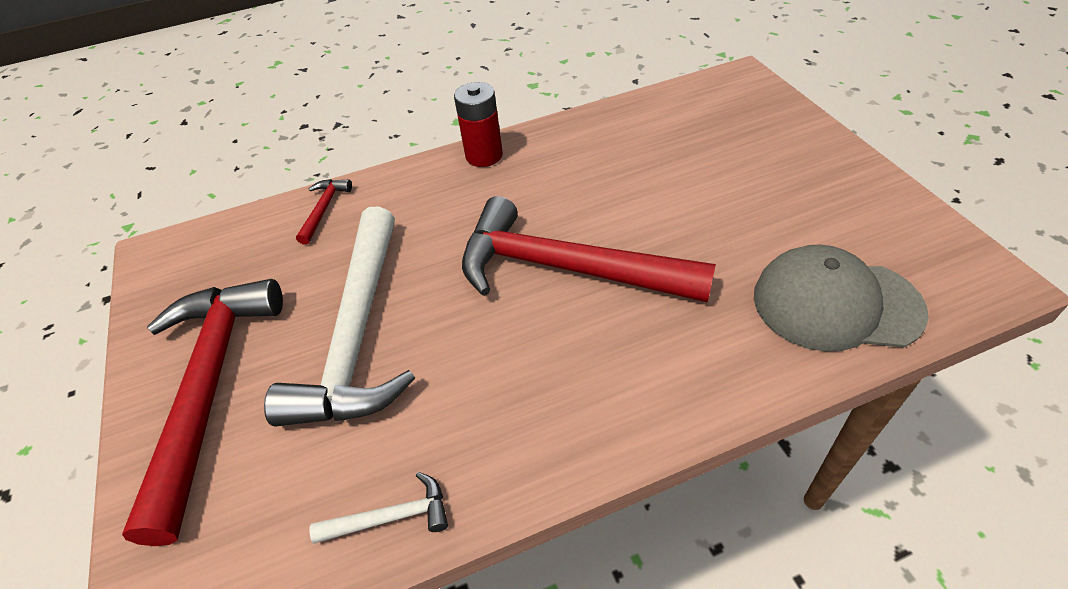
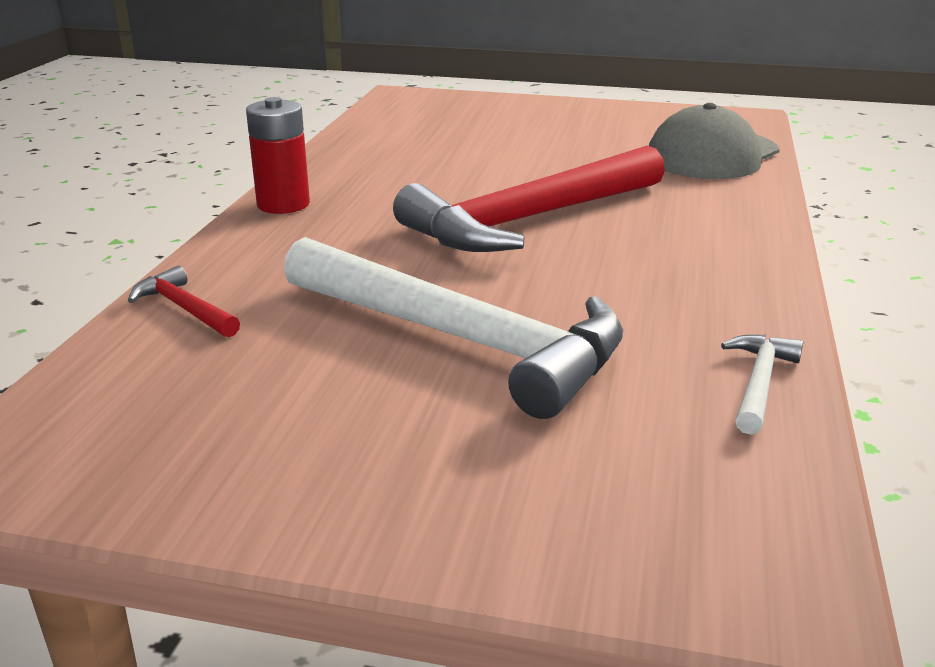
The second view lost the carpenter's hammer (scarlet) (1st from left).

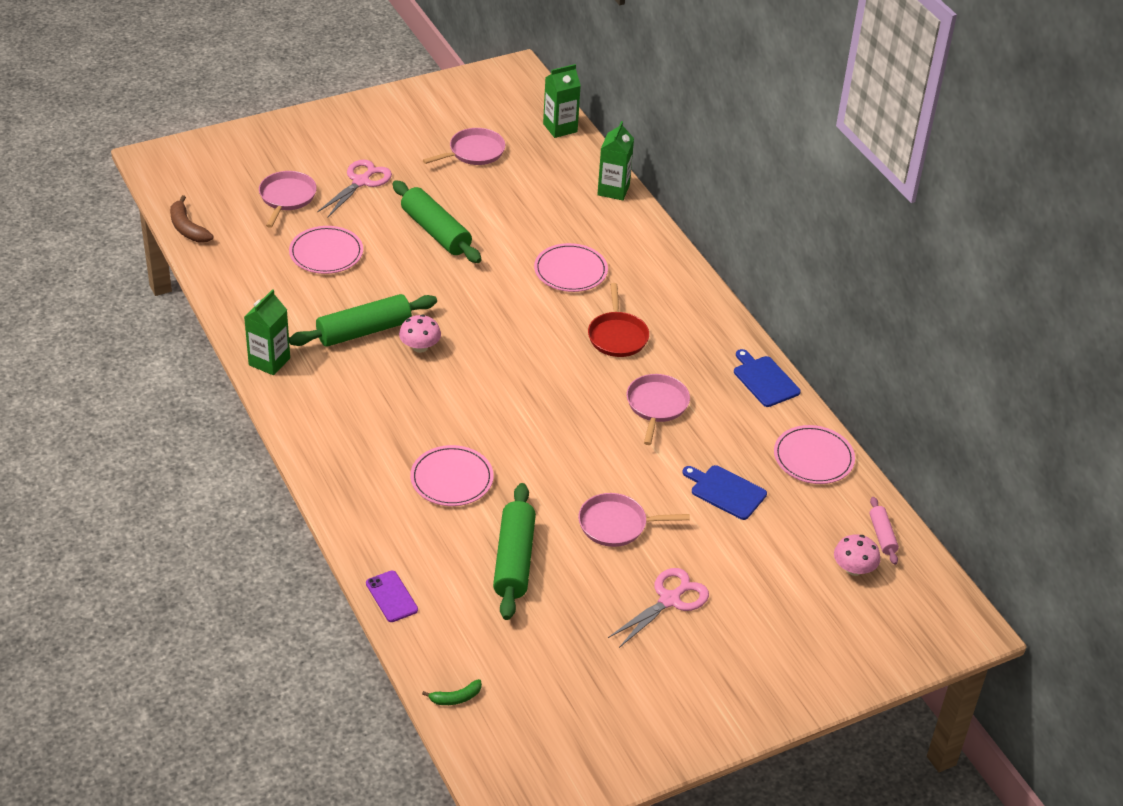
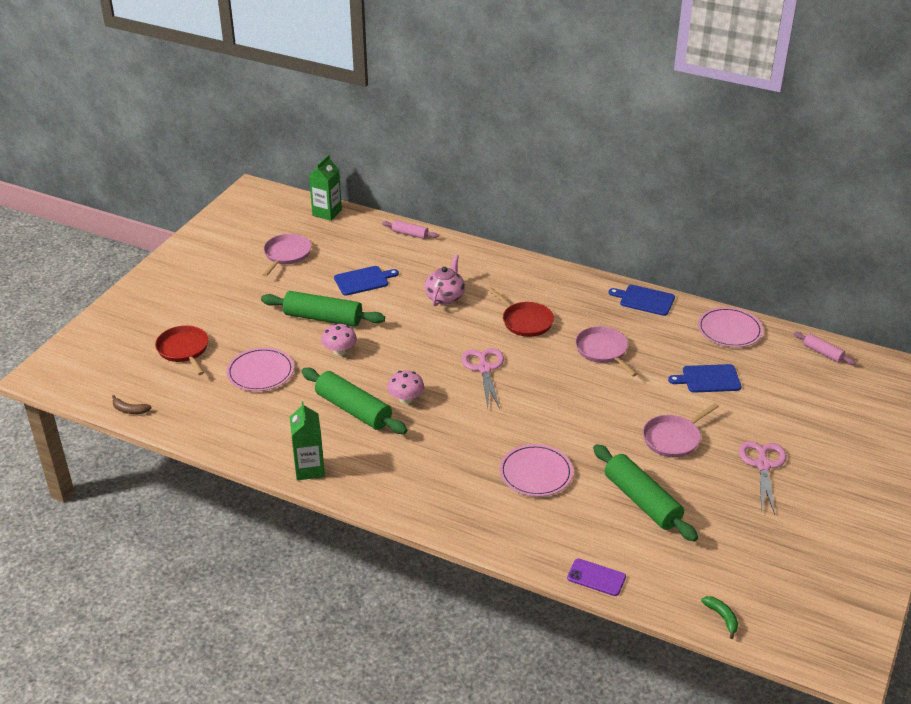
The second view gained the chopping board (cobalt) (1st from left).
The shears (rosy) (1st from left) ended up elsewhere.
The fungus (rosy) (2nd from left in the first image) ended up elsewhere.
Where the plate (rosy) (3rd from left) stood, the teapot (rosy) came to stand.
Where the carton (green) (3rd from left) stood, the rolling pin (rosy) (1st from left) came to stand.
What was the pan (rosy) (1st from left) turned into the pan (scarlet) (1st from left).
The rolling pin (green) (1st from left in the first image) ended up facing another way, 75 degrees counterclockwise from before.
The banana fruit (green) ended up facing another way, 60 degrees counterclockwise from before.
The size of the banana fruit (brown) changed by a factor of 0.64.

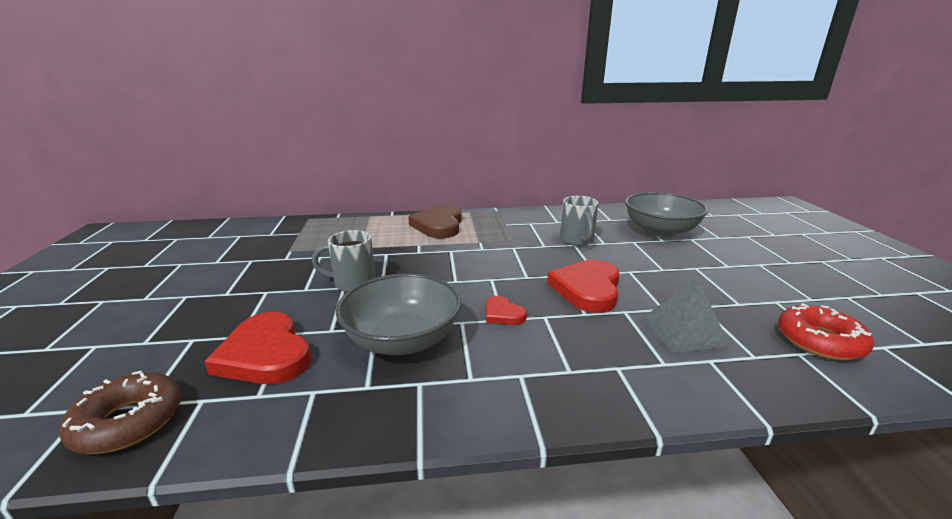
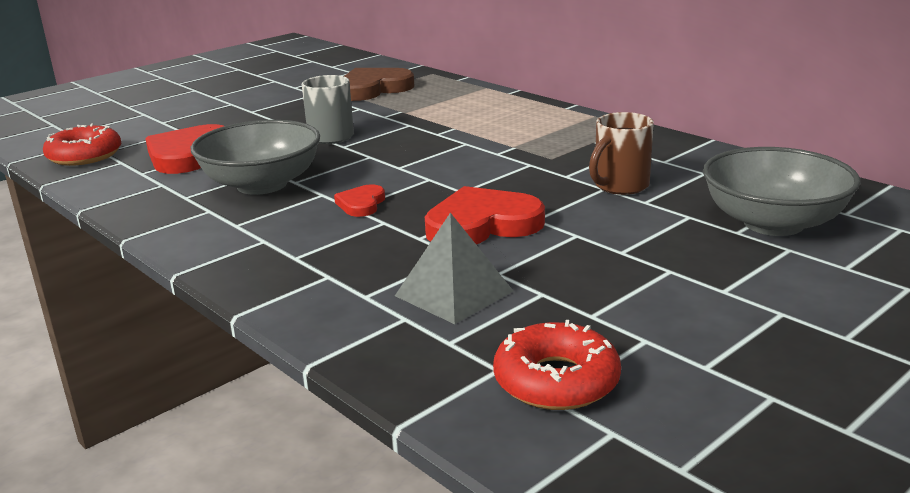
The love heart (brown) ended up elsewhere.
What was the doughnut (brown) turned into the doughnut (scarlet) (1st from left).
What was the coffee mug (gray) (2nd from left) turned into the coffee mug (brown).

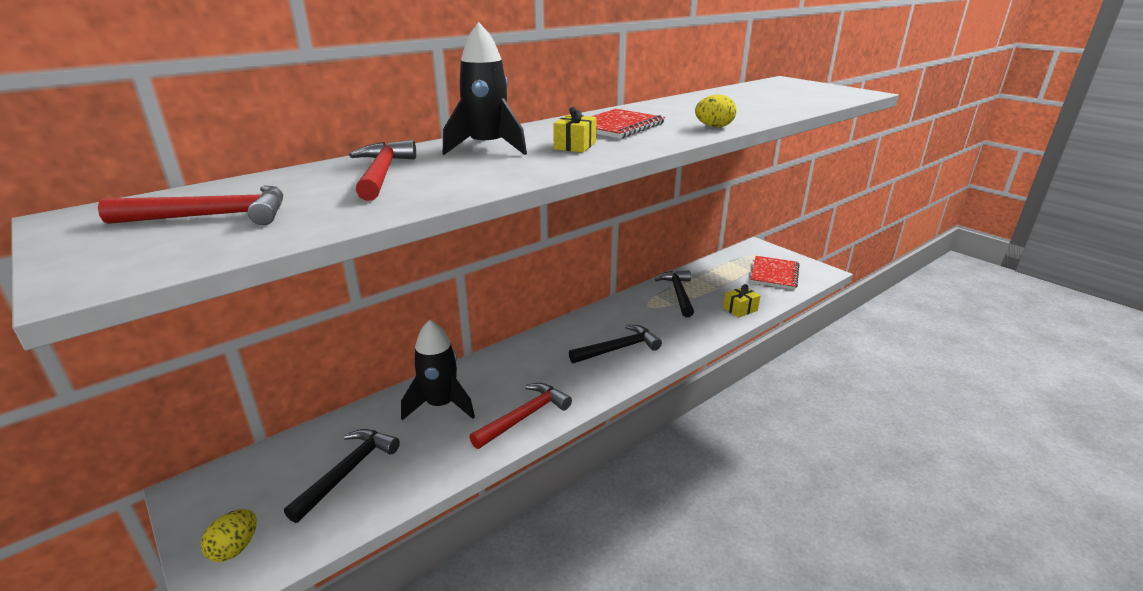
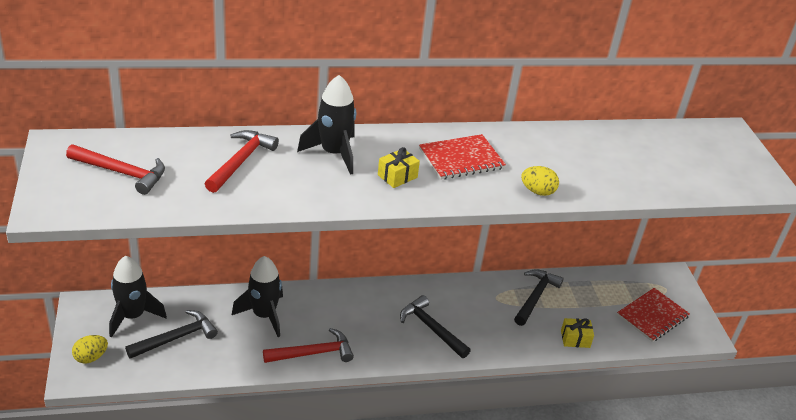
The second view gained the spaceship (black) (1st from left).
The carpenter's hammer (black) (2nd from left) ended up facing another way, 135 degrees counterclockwise from before.

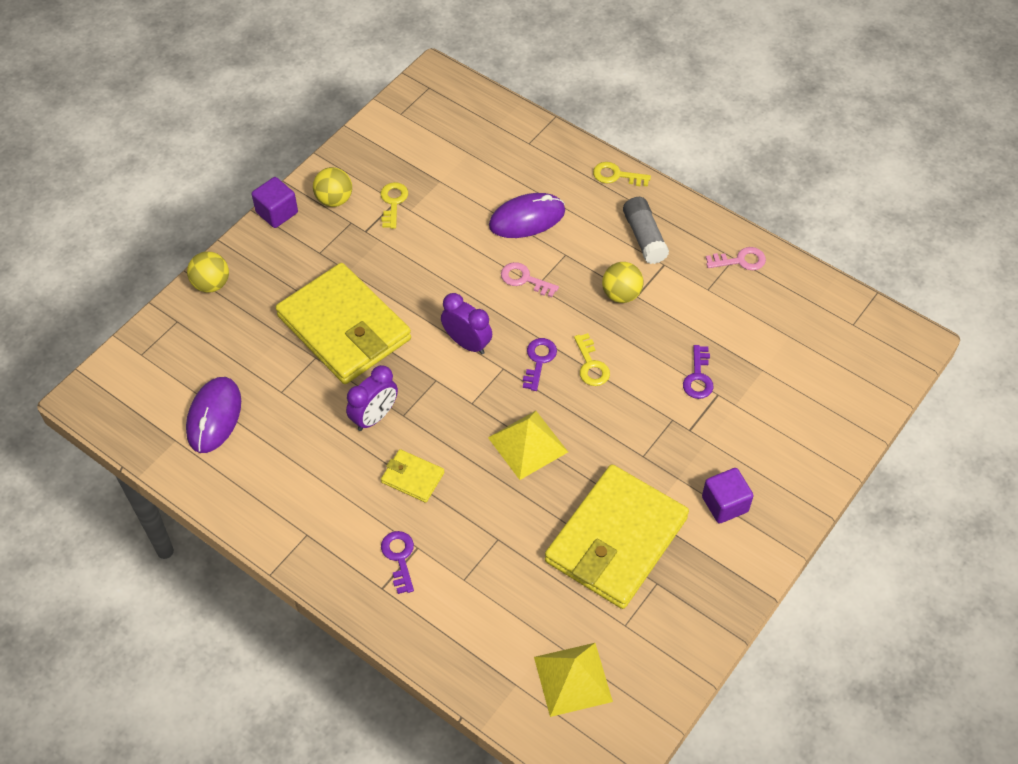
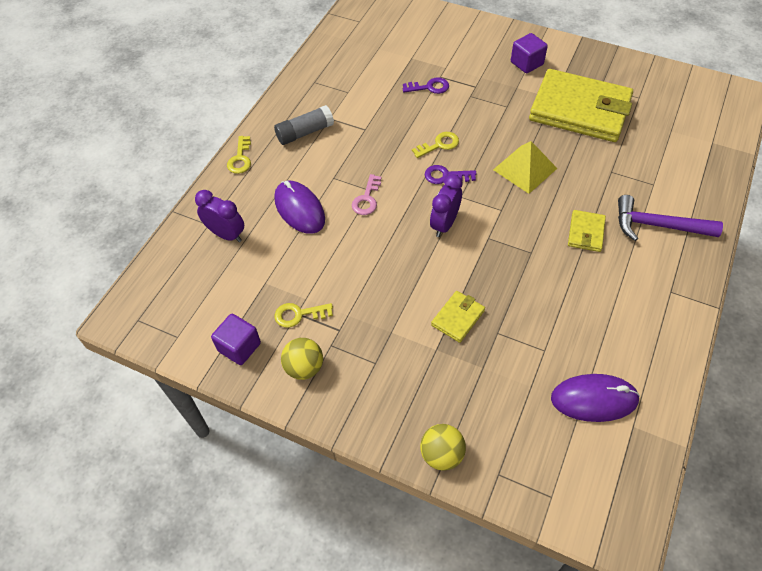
The second view lost the pyramid (yellow) (2nd from left).
The second view lost the ball (yellow) (3rd from left).
The second view lost the latchkey (rosy) (2nd from left).
The solid cube (royal purple) (1st from left) ended up elsewhere.
The alarm clock (royal purple) (1st from left) ended up elsewhere.
Where the latchkey (royal purple) (1st from left) stood, the carpenter's hammer (royal purple) came to stand.
The size of the card wallet (yellow) (1st from left) changed by a factor of 0.43.

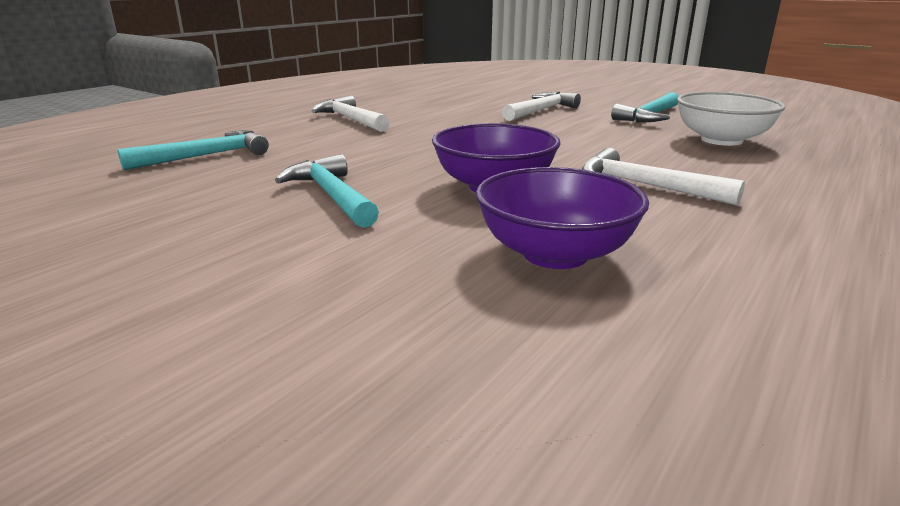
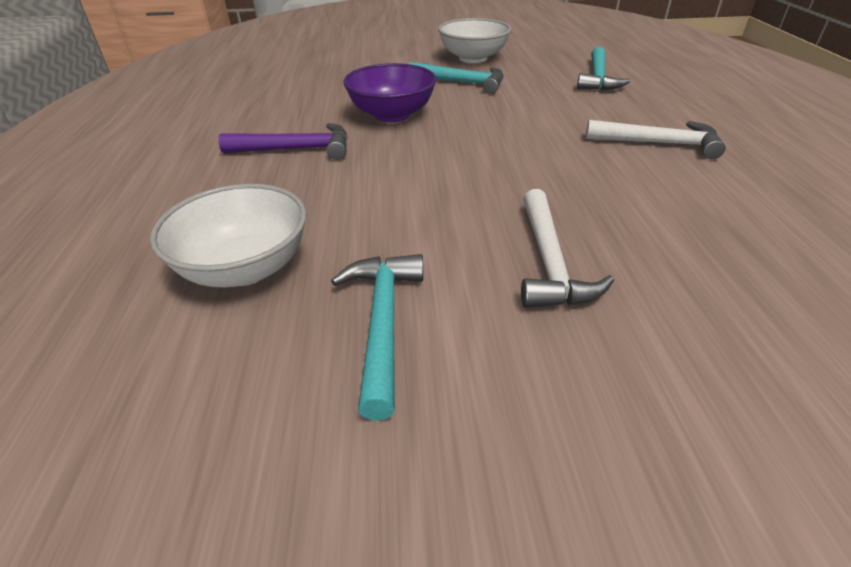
The second view lost the bowl (royal purple) (2nd from left).
The second view gained the bowl (snow-white) (2nd from left).
What was the carpenter's hammer (snow-white) (3rd from left) turned into the carpenter's hammer (royal purple).

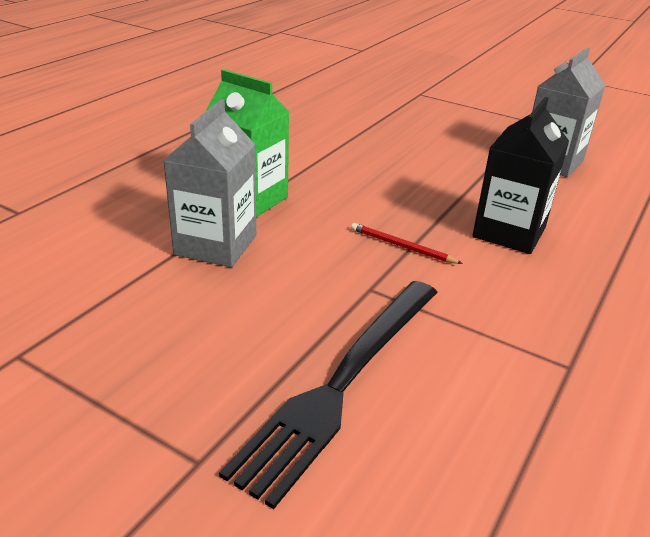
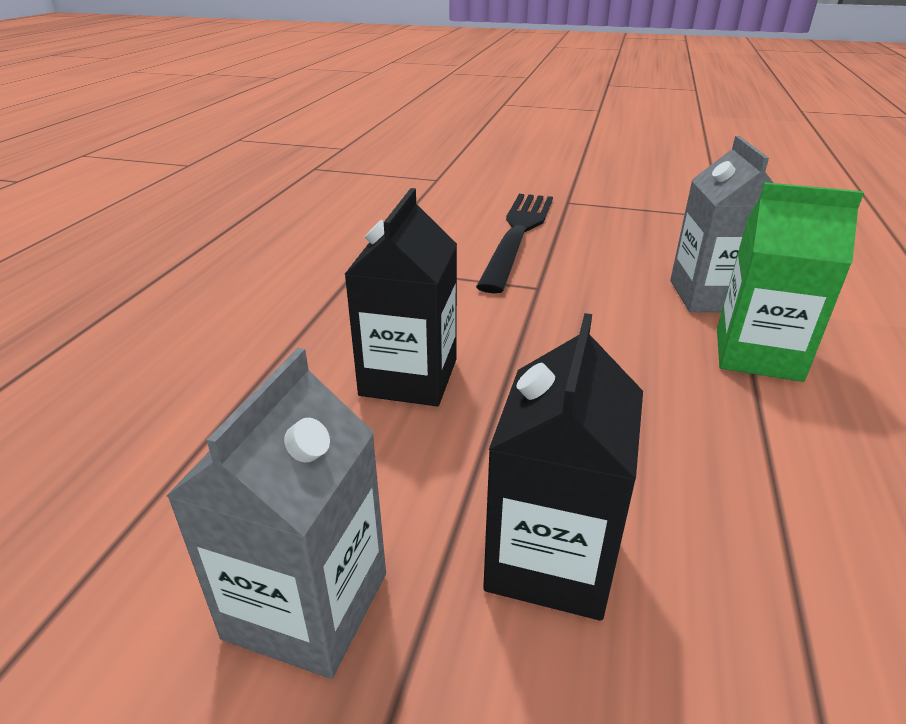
The second view lost the lead pencil (scarlet).
The second view gained the carton (black) (2nd from left).

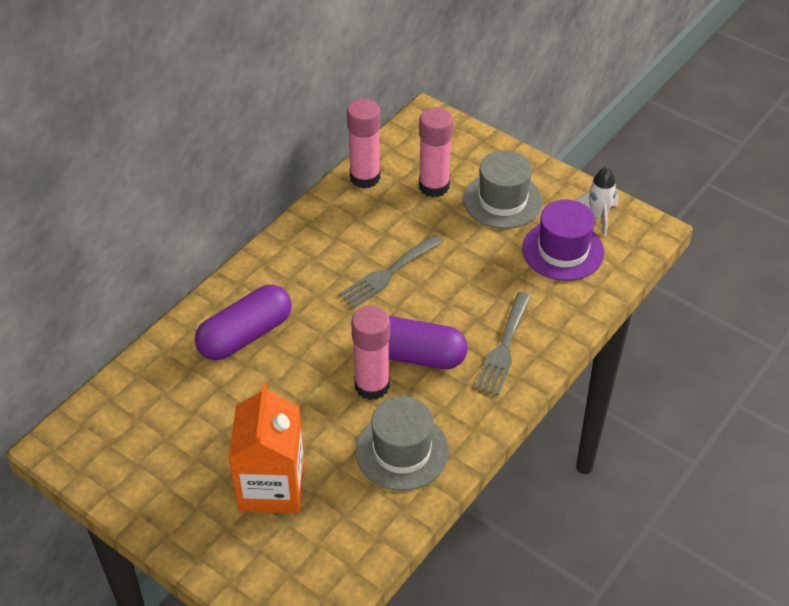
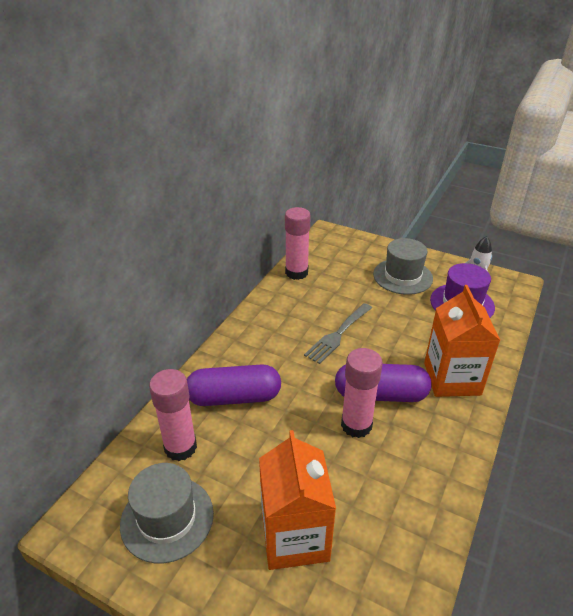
The hat (gray) (1st from left) ended up elsewhere.
The glue (rosy) (3rd from left in the first image) ended up elsewhere.
Where the dinner fork (gray) (2nd from left) stood, the carton (bright orange) (2nd from left) came to stand.
The pill shape (royal purple) (1st from left) ended up facing another way, 45 degrees clockwise from before.

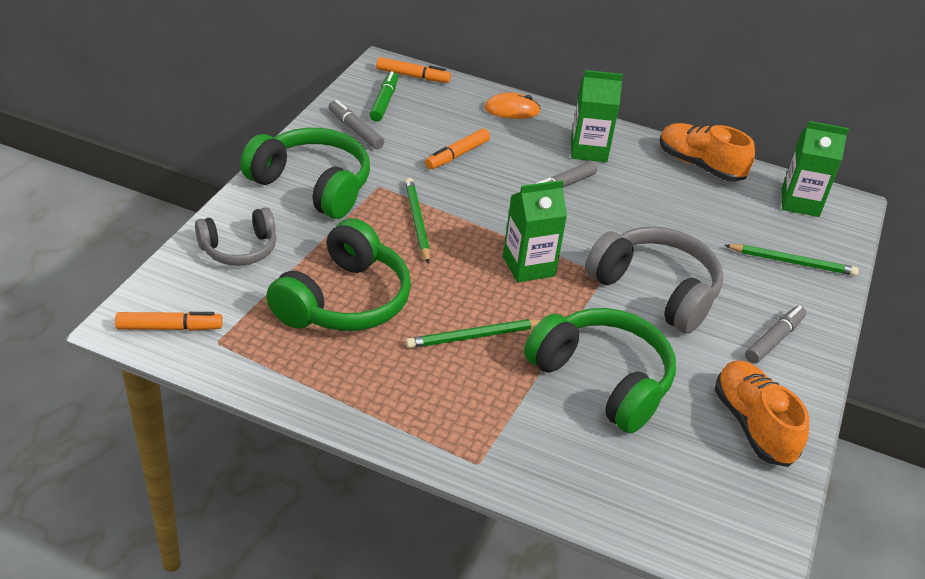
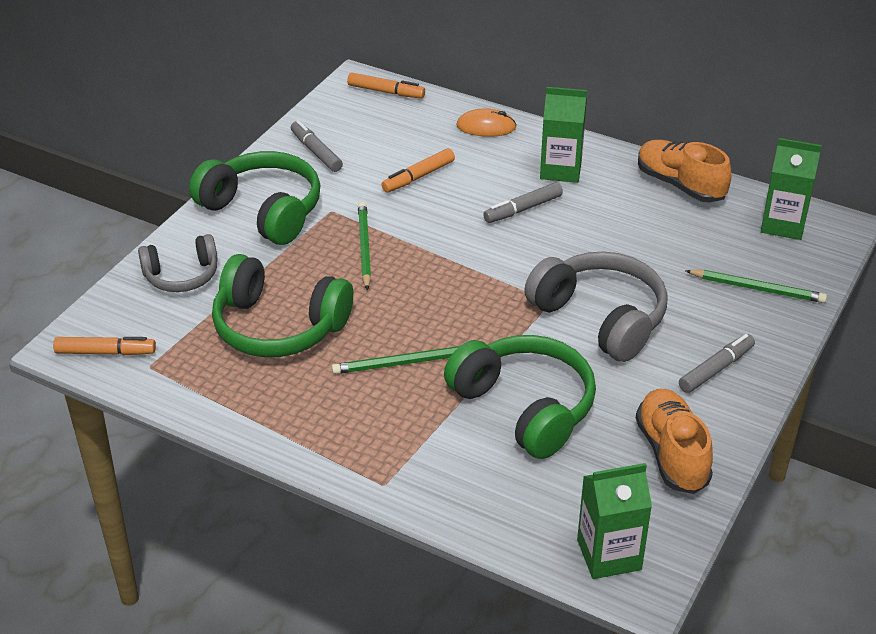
The second view lost the marker (green).
The carton (green) (1st from left in the first image) ended up elsewhere.
The headphones (green) (2nd from left) ended up facing another way, 75 degrees clockwise from before.

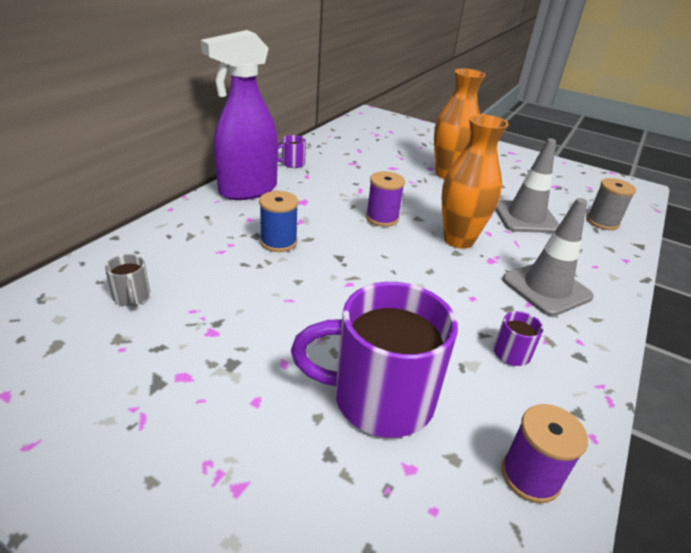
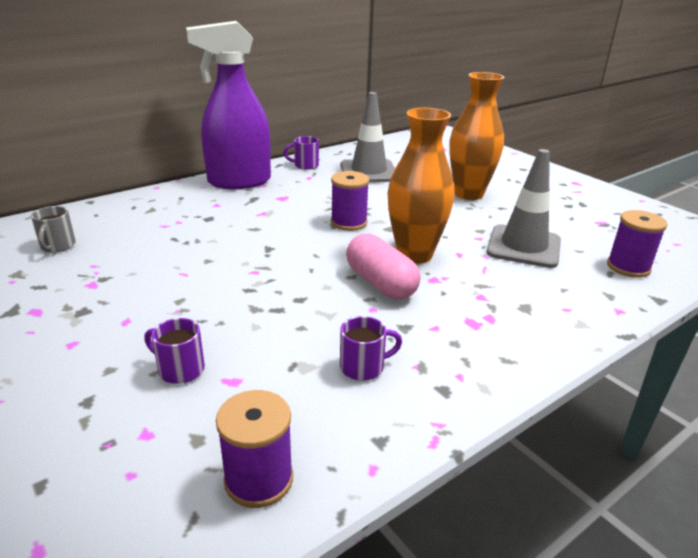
The second view lost the reel of thread (cobalt).
The second view gained the pill shape (rosy).
The safety cone (gray) (2nd from left in the first image) ended up elsewhere.
What was the reel of thread (gray) turned into the reel of thread (royal purple) (3rd from left).
The size of the coffee mug (royal purple) (2nd from left in the first image) changed by a factor of 0.42.

